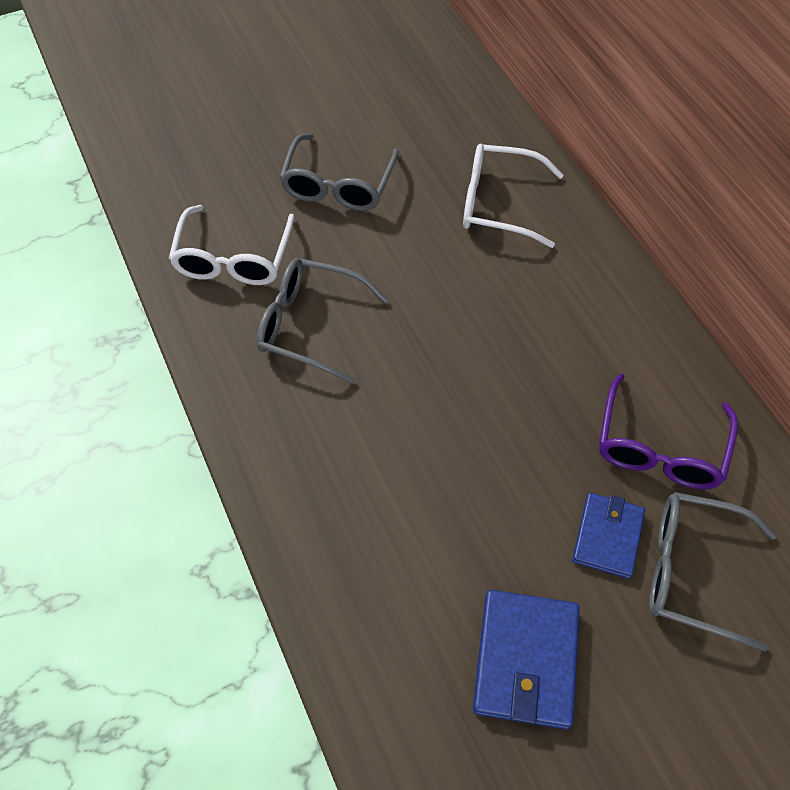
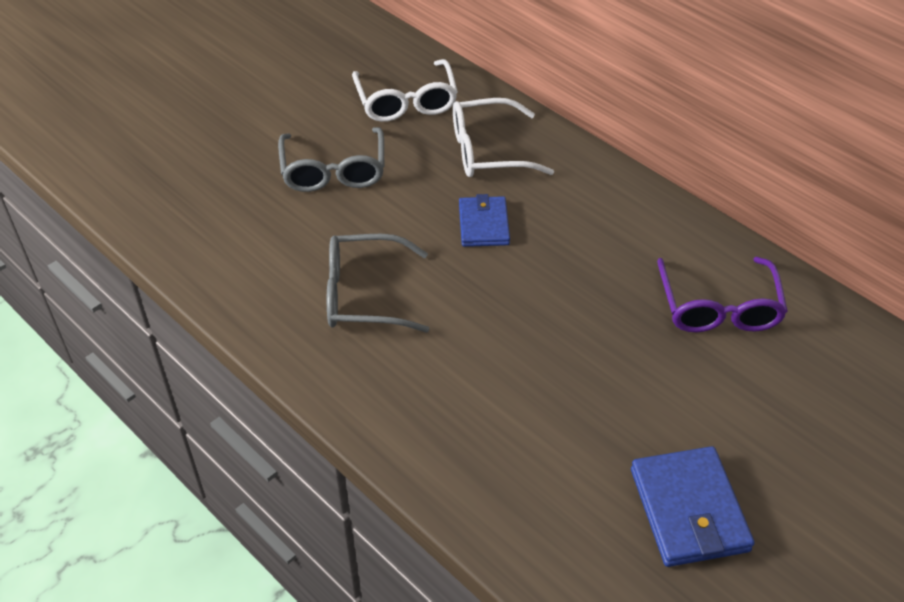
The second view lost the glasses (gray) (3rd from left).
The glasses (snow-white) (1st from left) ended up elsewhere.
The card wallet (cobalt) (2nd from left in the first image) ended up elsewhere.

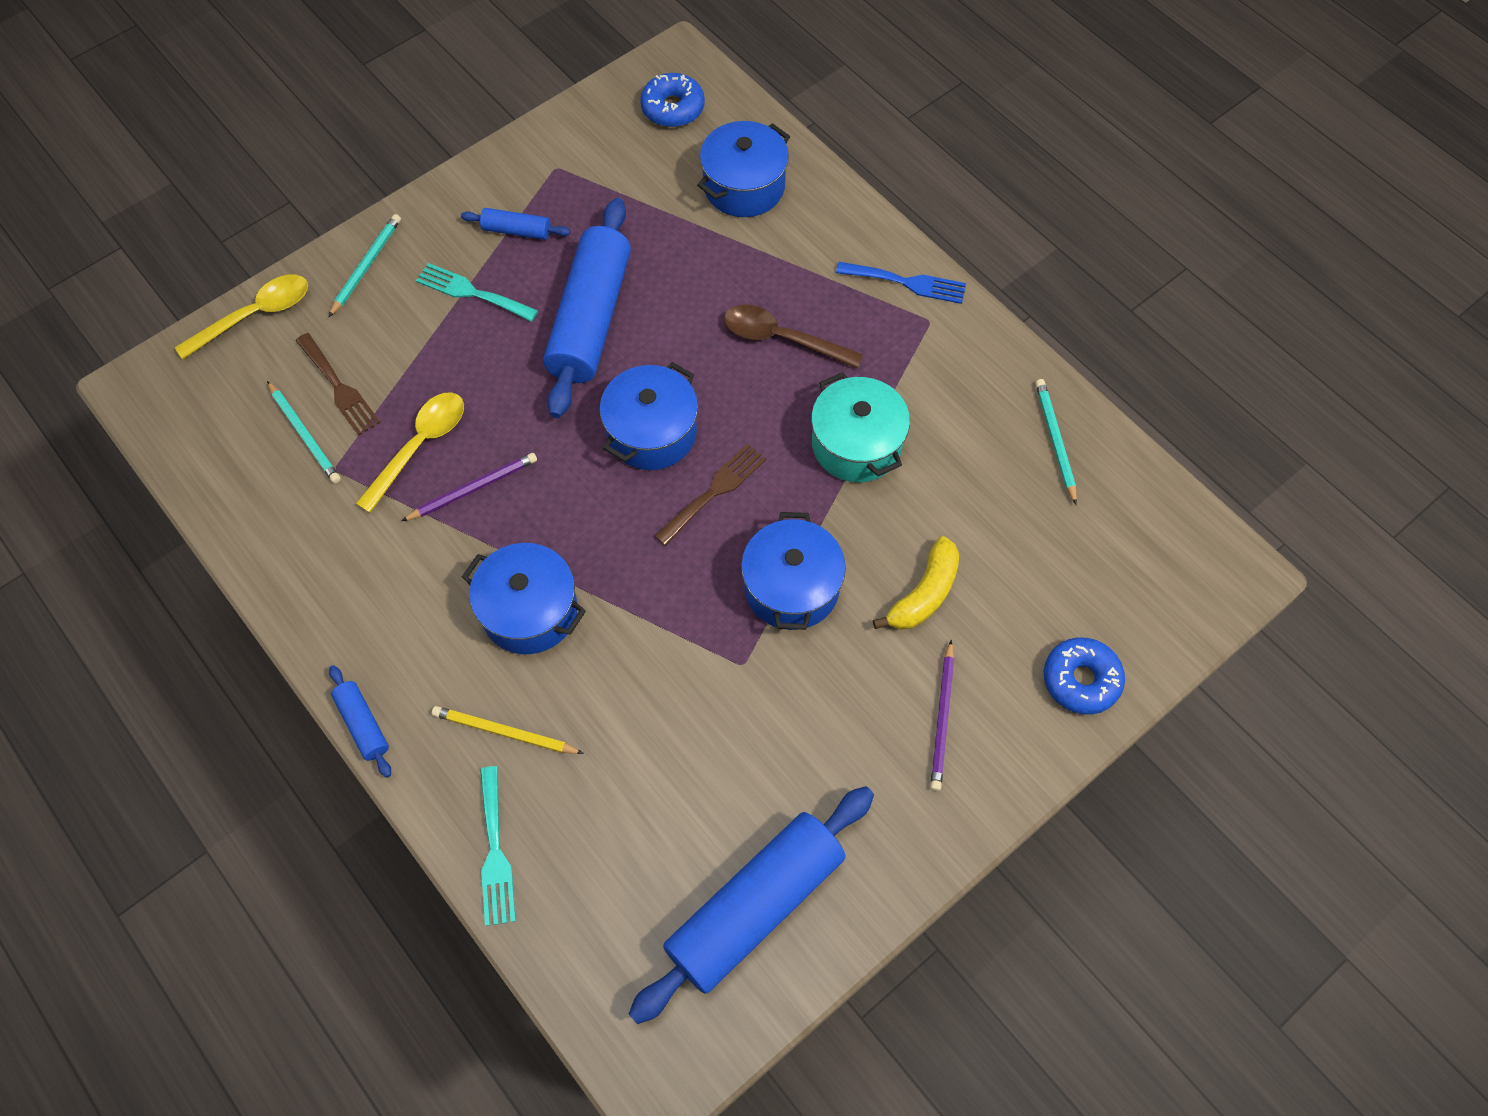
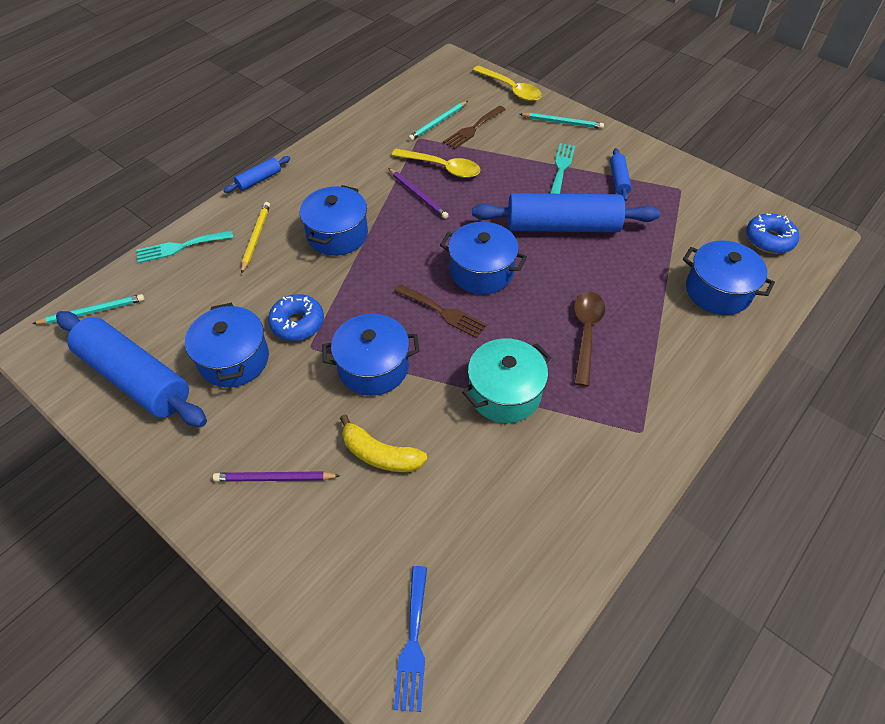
The second view gained the pot (cobalt) (1st from left).
The dinner fork (cobalt) ended up elsewhere.
The lead pencil (aqua) (3rd from left in the first image) ended up elsewhere.
The doughnut (cobalt) (2nd from left in the first image) ended up elsewhere.

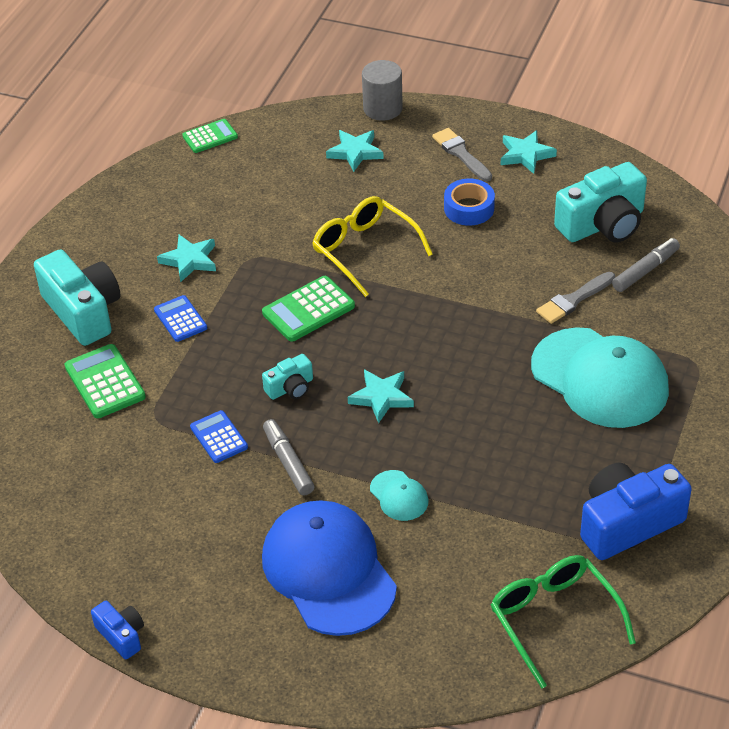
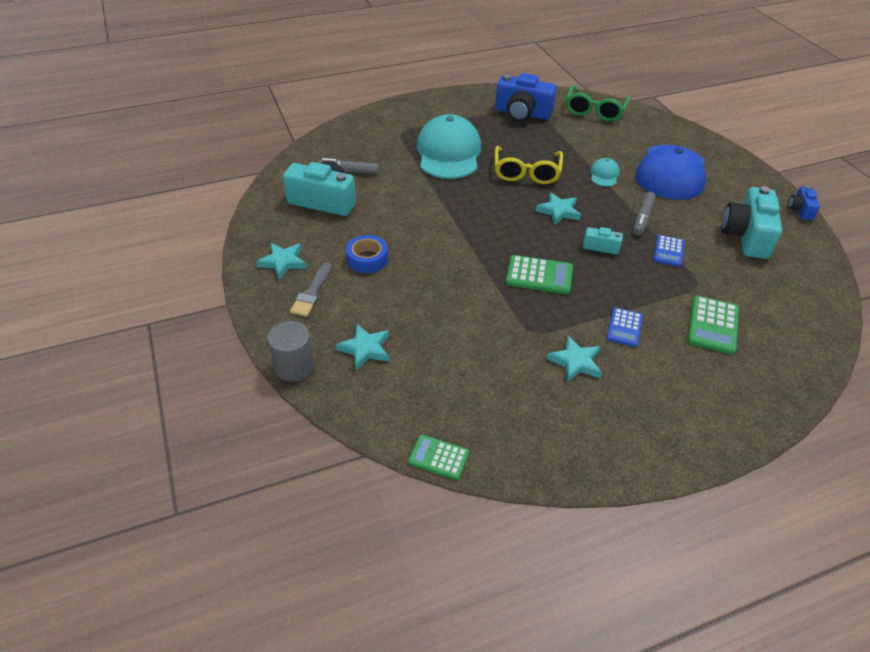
The second view lost the brush (gray) (2nd from left).
The camera (aqua) (1st from left in the first image) ended up elsewhere.
The glasses (yellow) ended up elsewhere.

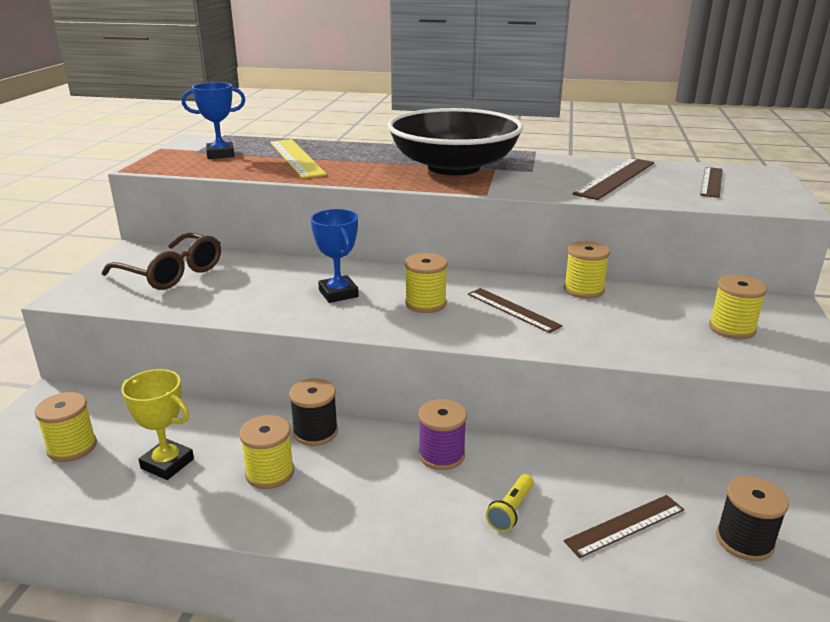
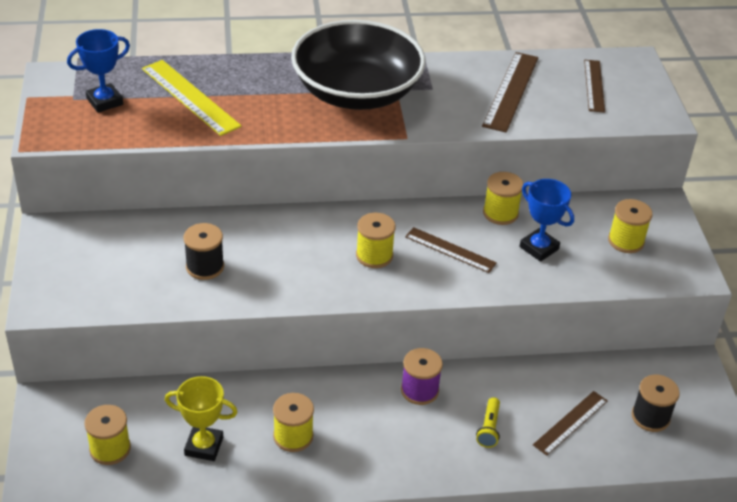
The second view lost the glasses (brown).
The reel of thread (black) (1st from left) ended up elsewhere.
The trophy (cobalt) (2nd from left) ended up elsewhere.

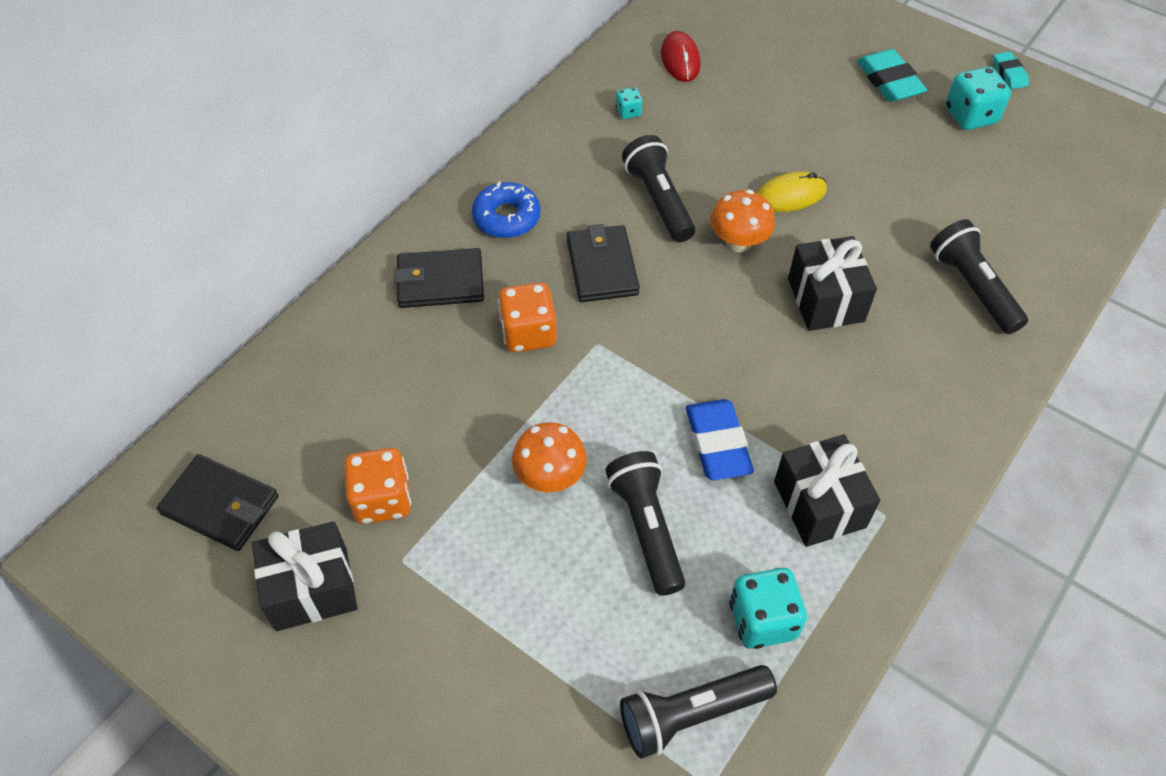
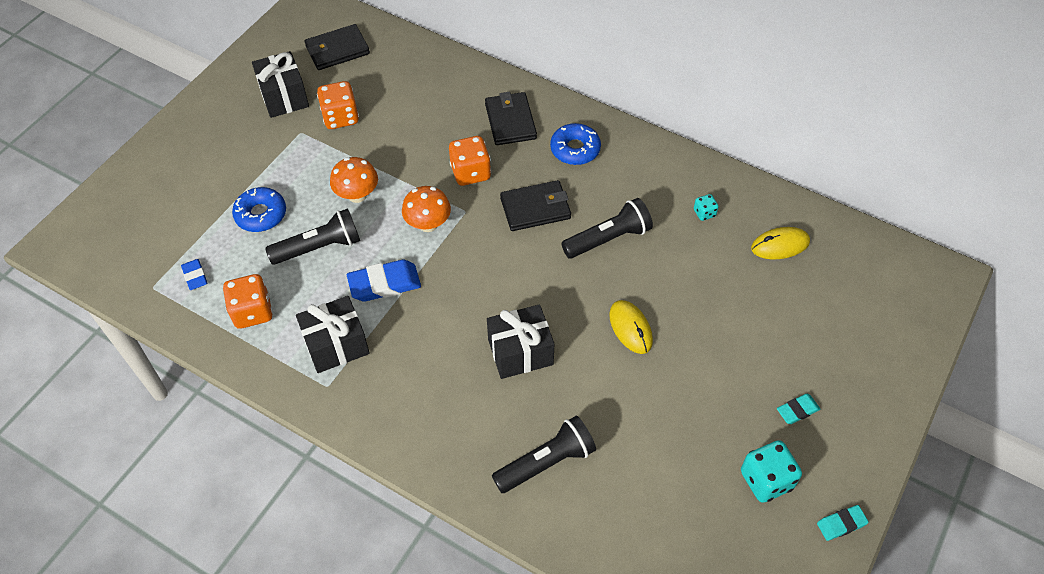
The second view gained the doughnut (cobalt) (1st from left).
The fungus (bright orange) (2nd from left) ended up elsewhere.
Where the pocket torch (black) (3rd from left) stood, the gum eraser (cobalt) (1st from left) came to stand.
What was the mouse (scarlet) turned into the mouse (yellow) (2nd from left).
What was the game die (aqua) (2nd from left) turned into the game die (bright orange) (1st from left).
The card wallet (black) (1st from left) ended up facing another way, 45 degrees clockwise from before.
The size of the gum eraser (aqua) (1st from left) changed by a factor of 0.57.

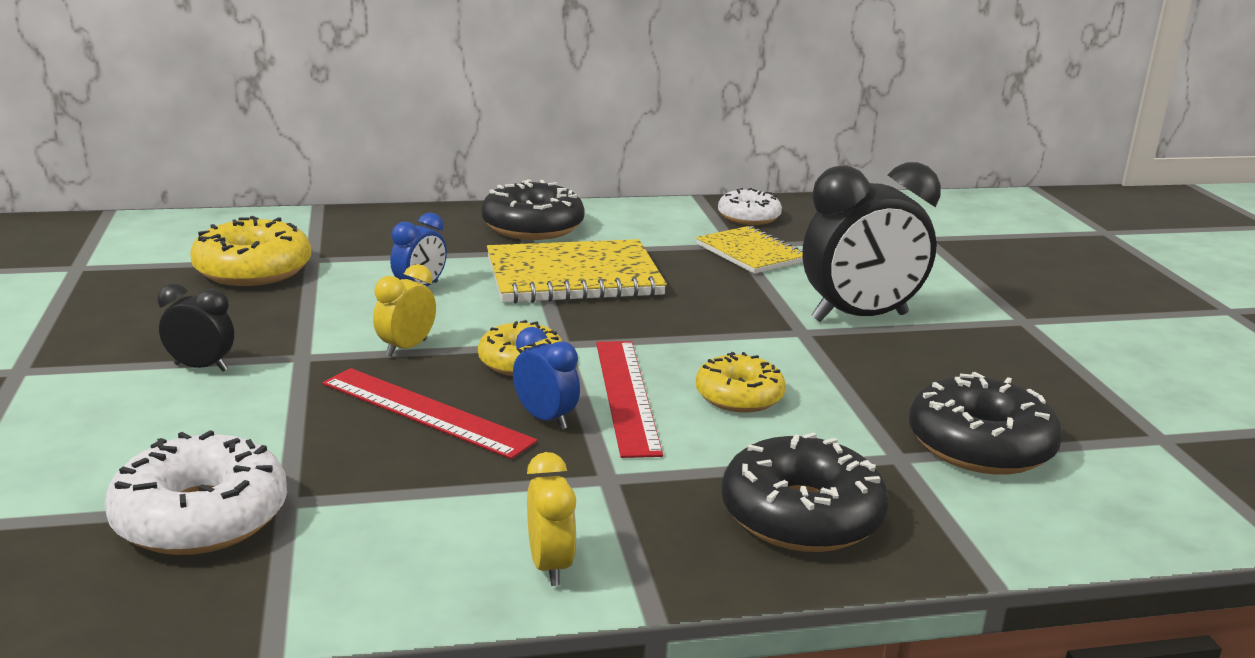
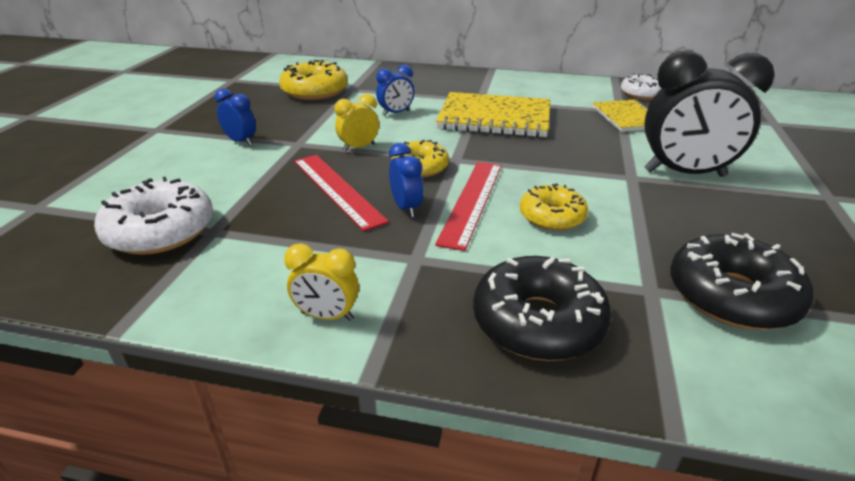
The second view lost the doughnut (black) (1st from left).
What was the alarm clock (black) (1st from left) turned into the alarm clock (cobalt) (1st from left).
The alarm clock (yellow) (2nd from left in the first image) ended up facing another way, 90 degrees clockwise from before.

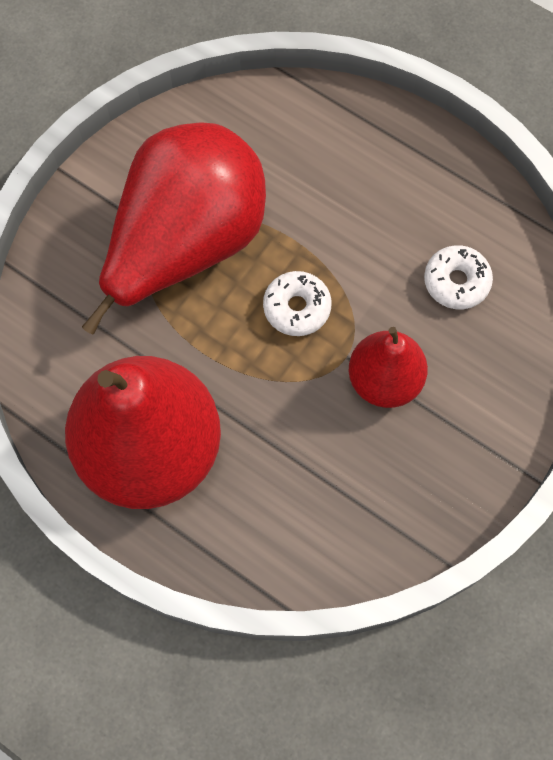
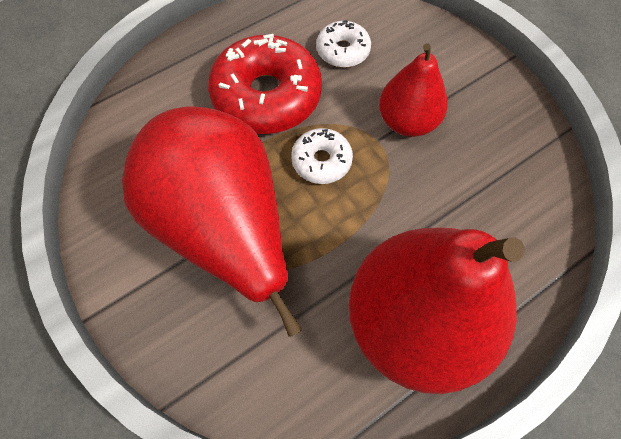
The second view gained the doughnut (scarlet).

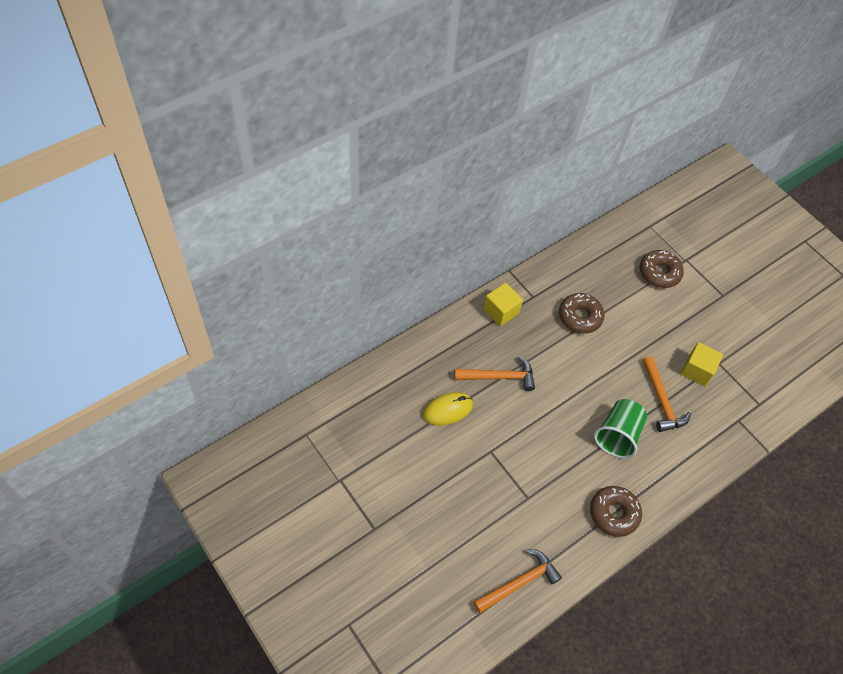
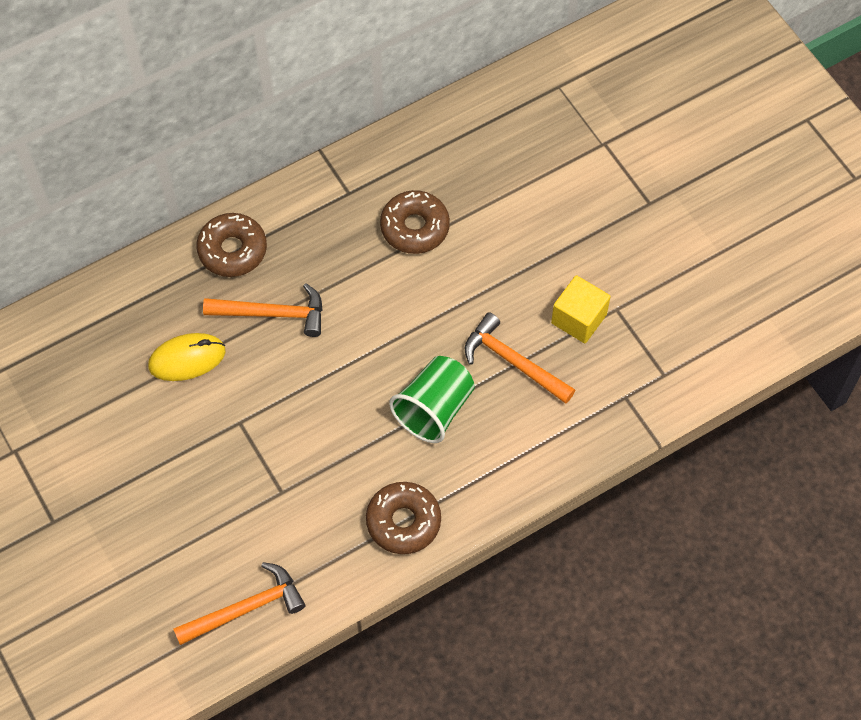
The second view lost the solid cube (yellow) (1st from left).
The doughnut (brown) (3rd from left in the first image) ended up elsewhere.
The carpenter's hammer (bright orange) (3rd from left) ended up facing another way, 135 degrees clockwise from before.

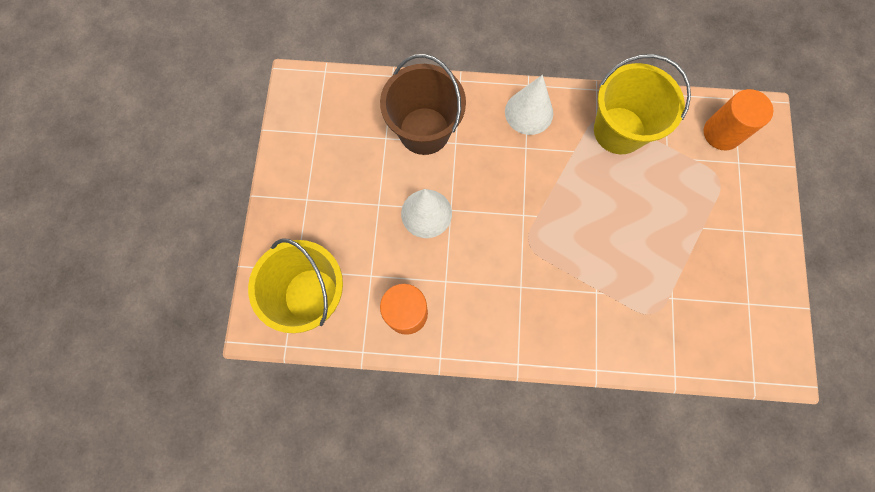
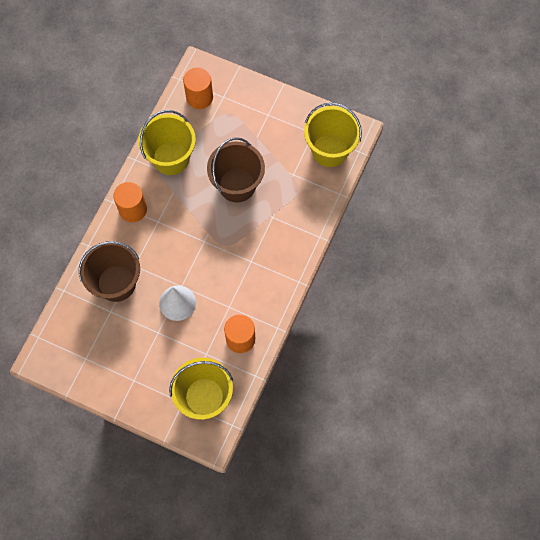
The second view gained the pail (brown) (2nd from left).
The second view gained the pail (yellow) (3rd from left).
Where the solid cone (snow-white) (2nd from left) stood, the cylinder shape (bright orange) (1st from left) came to stand.

